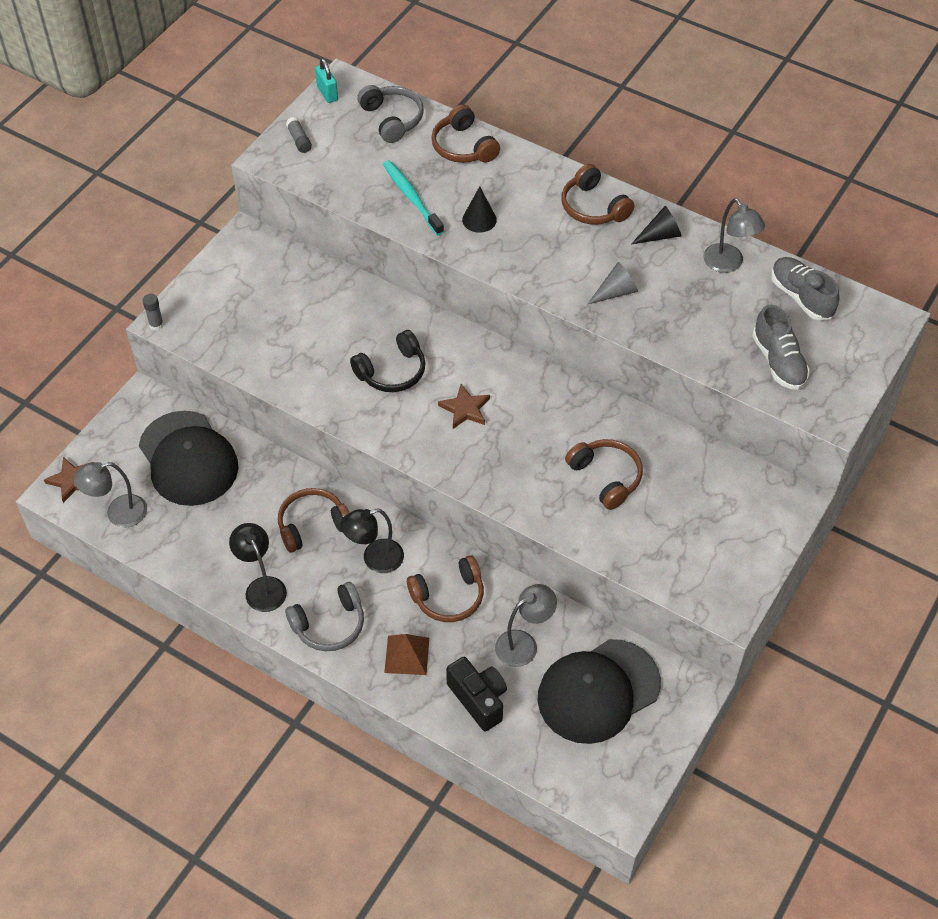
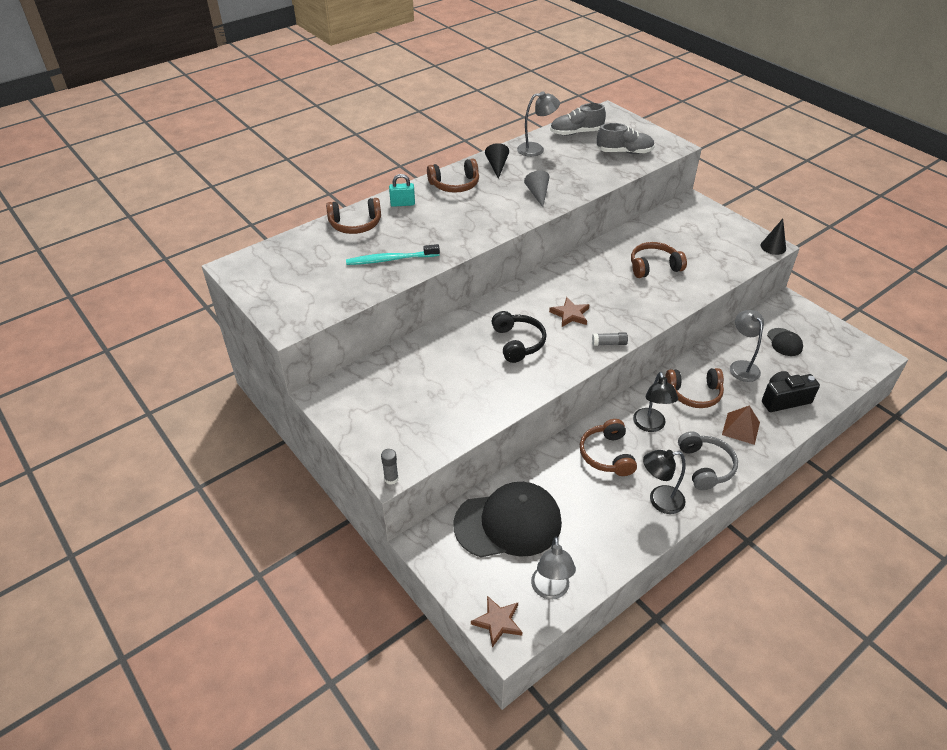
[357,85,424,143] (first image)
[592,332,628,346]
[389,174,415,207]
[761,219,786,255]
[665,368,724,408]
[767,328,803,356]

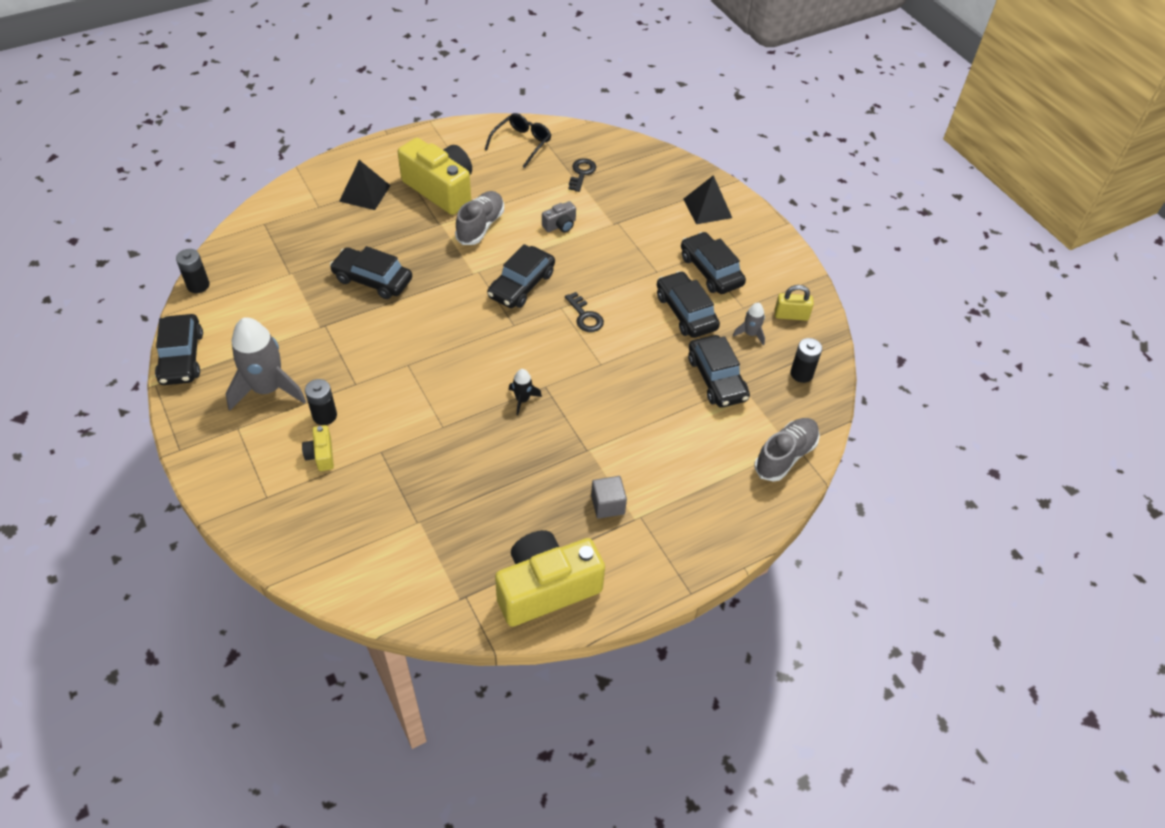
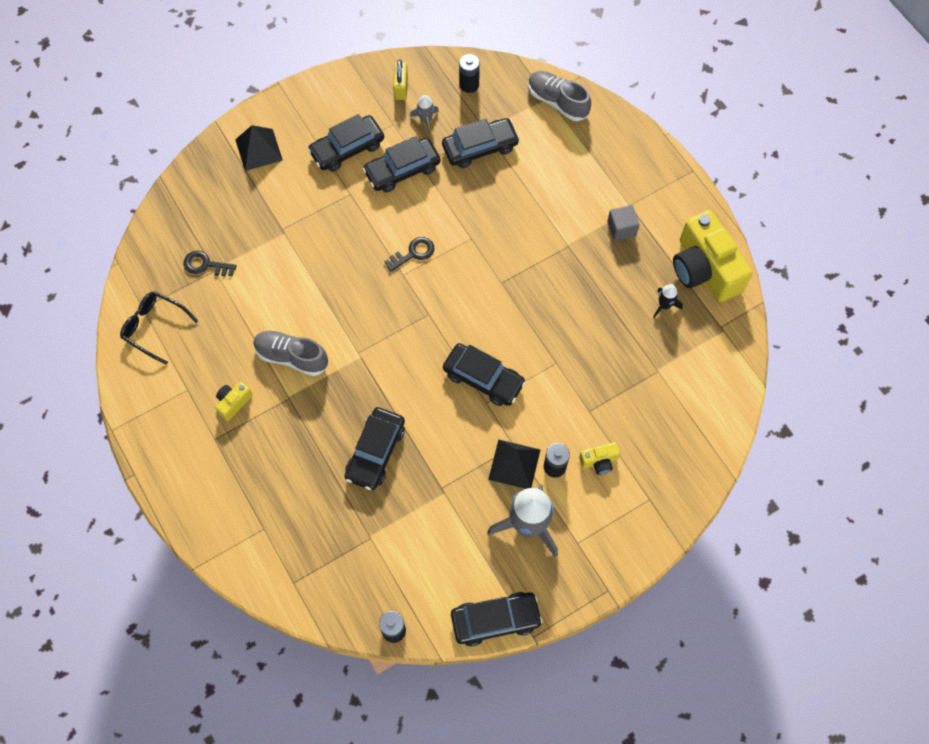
[542,201,576,232] (first image)
[488,440,540,489]
[443,343,526,406]
[653,284,683,318]
[216,382,252,421]

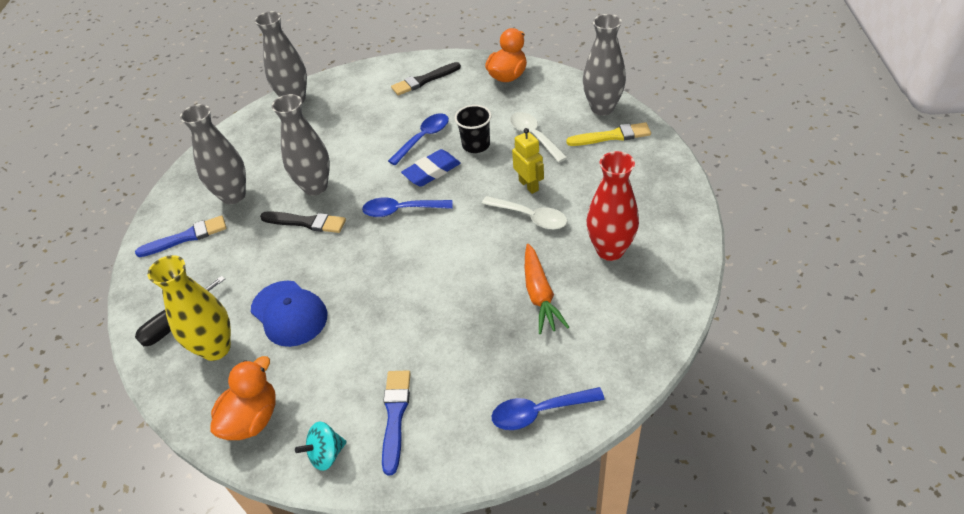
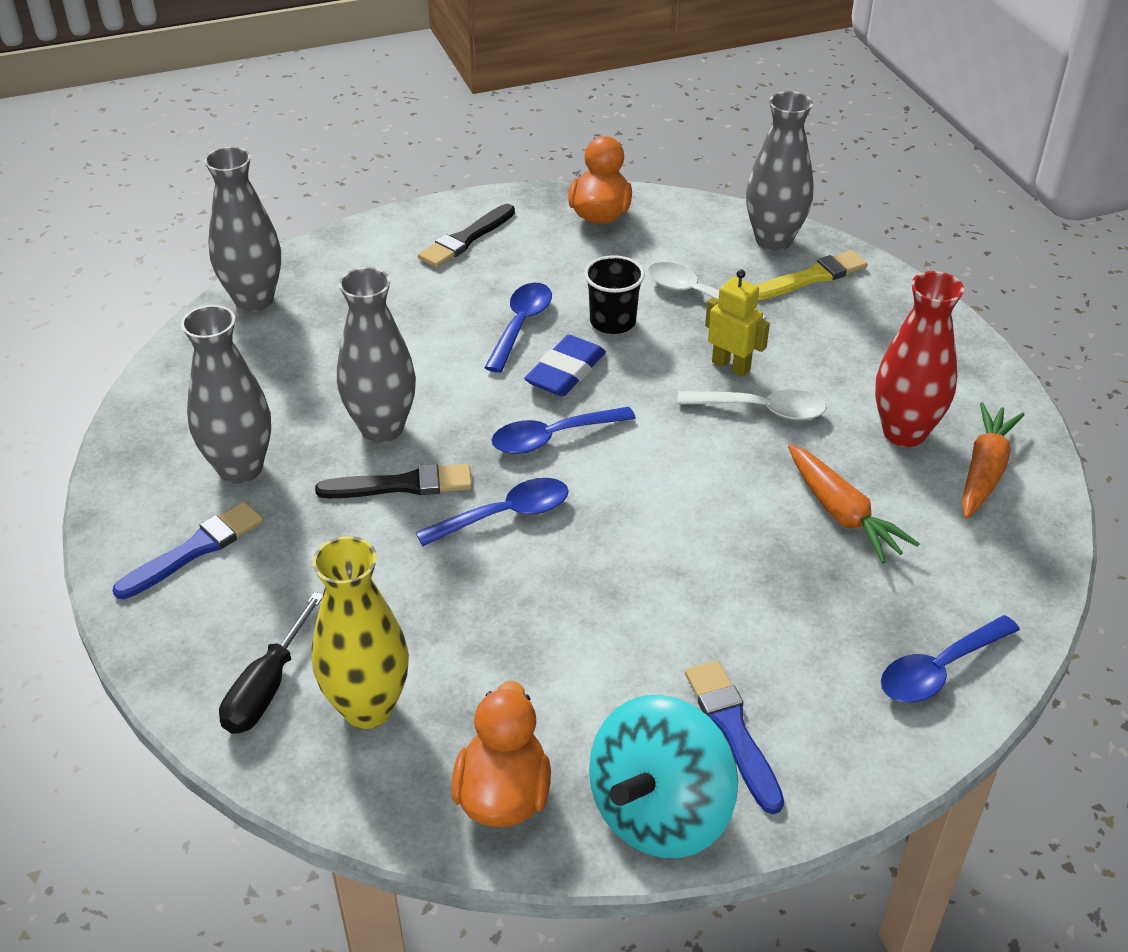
[251,281,327,347] (first image)
[415,478,569,546]
[962,402,1025,518]
[589,695,738,858]

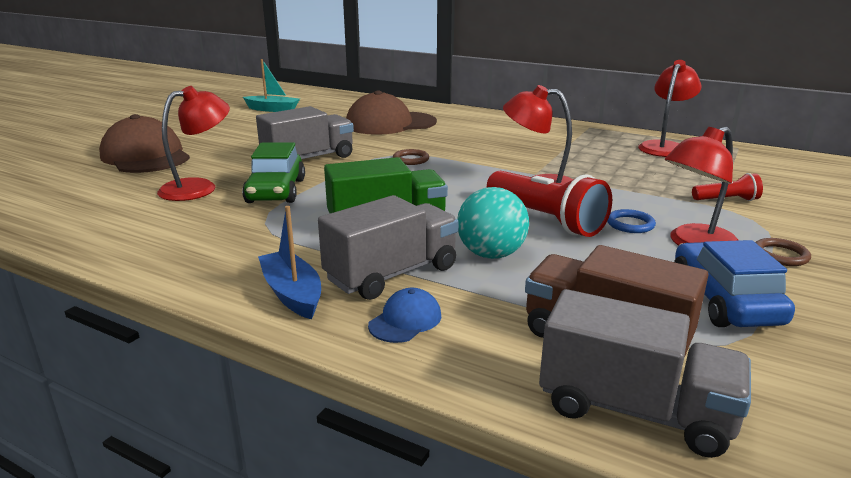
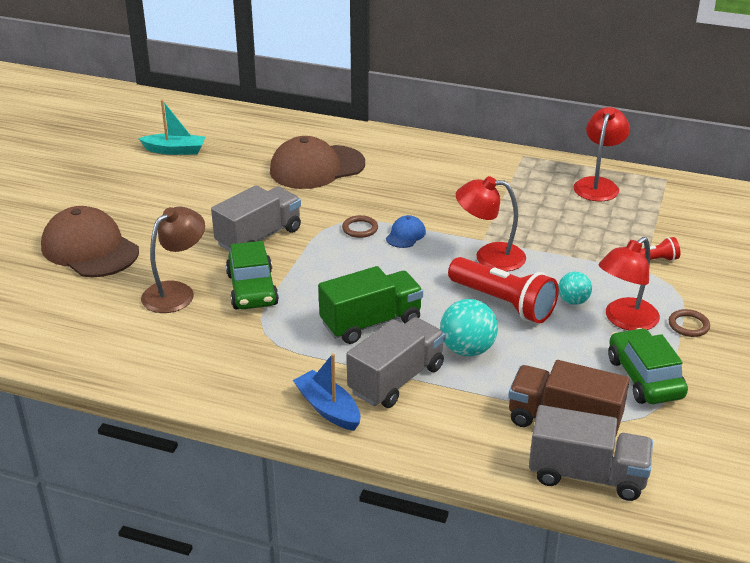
[386,215,426,248]
[558,272,592,305]
[141,206,205,313]
[608,328,688,404]

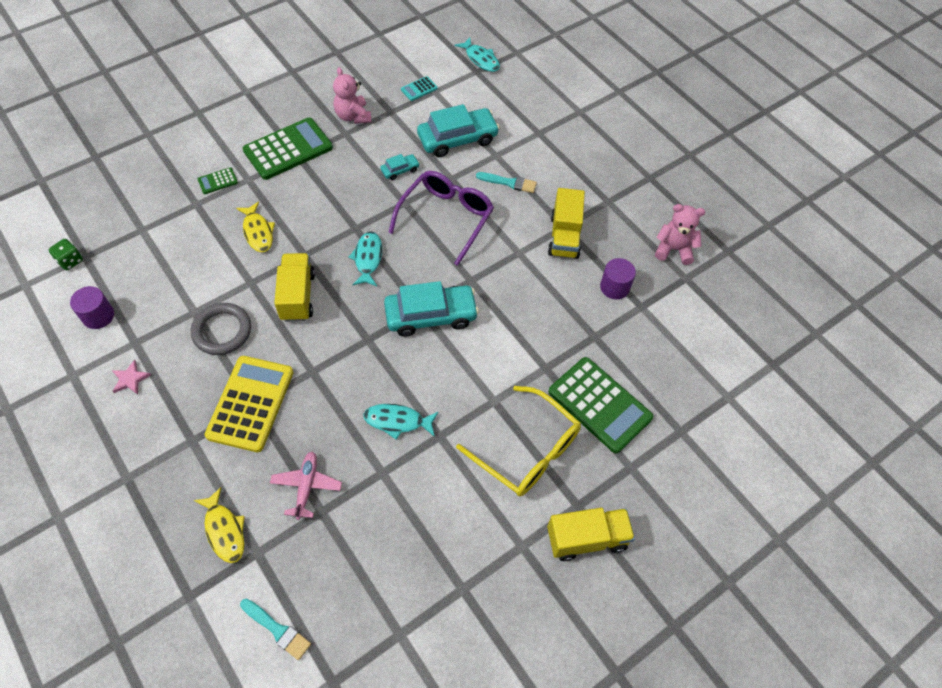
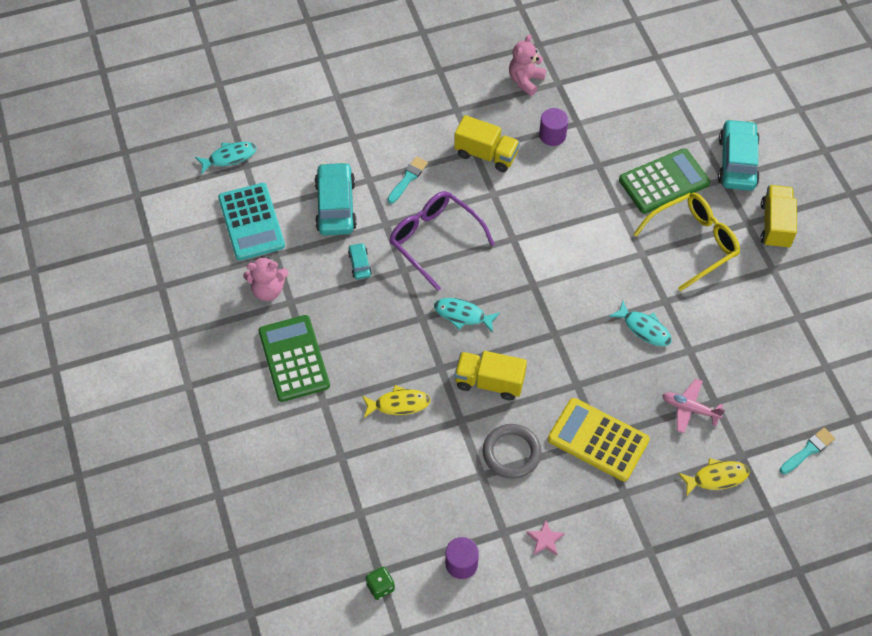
[197,167,238,194] (first image)
[718,119,760,191]
[609,301,672,346]
[218,183,285,260]

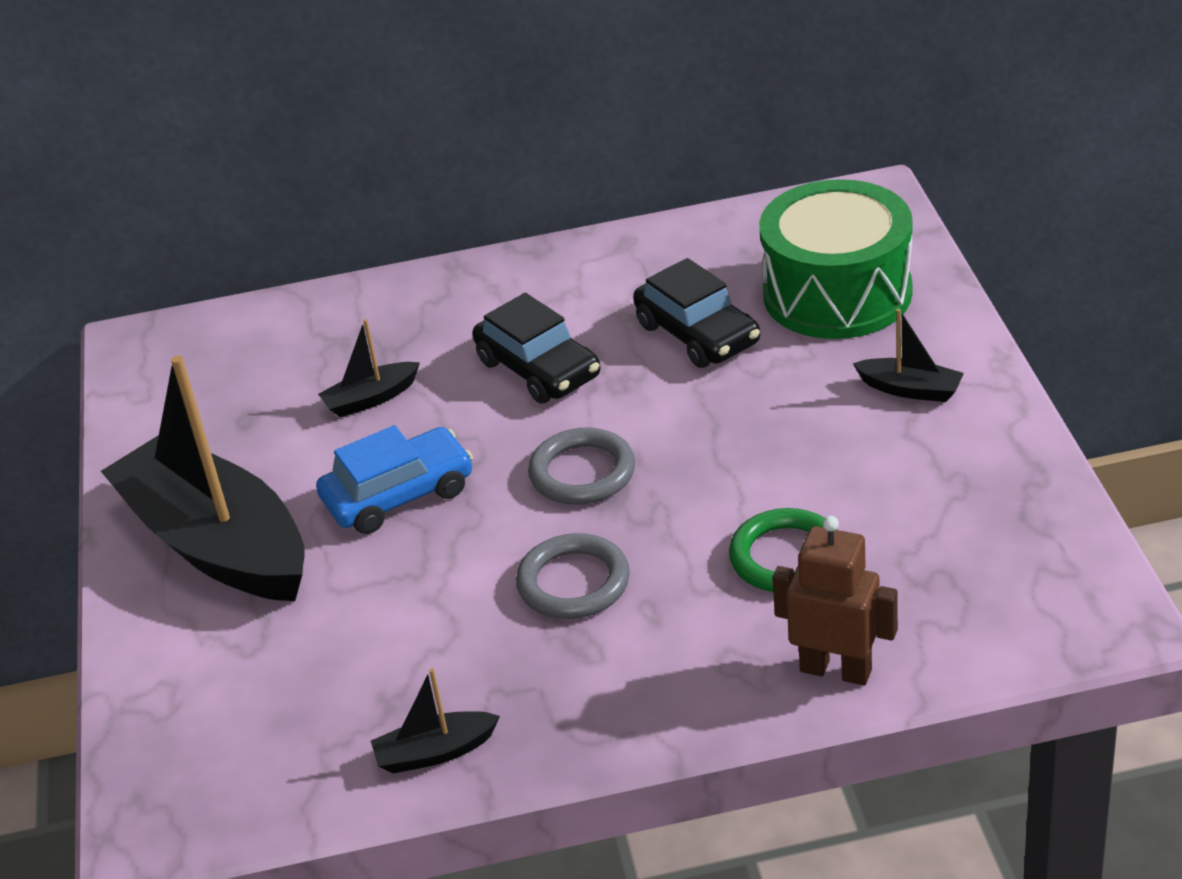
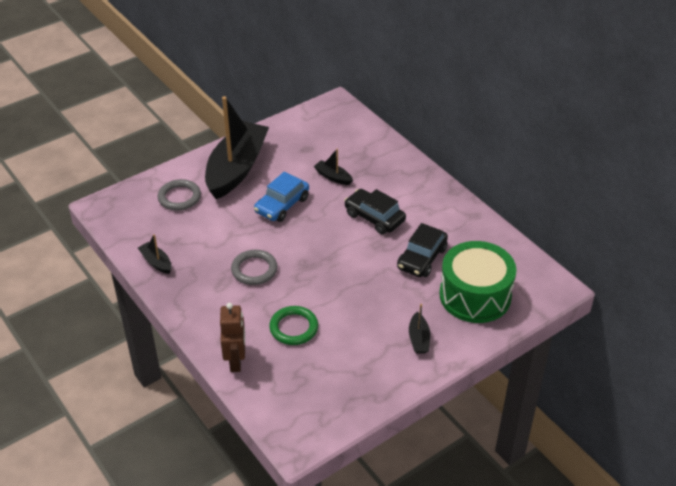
[158,179,201,211]
[254,172,309,222]
[344,189,406,234]

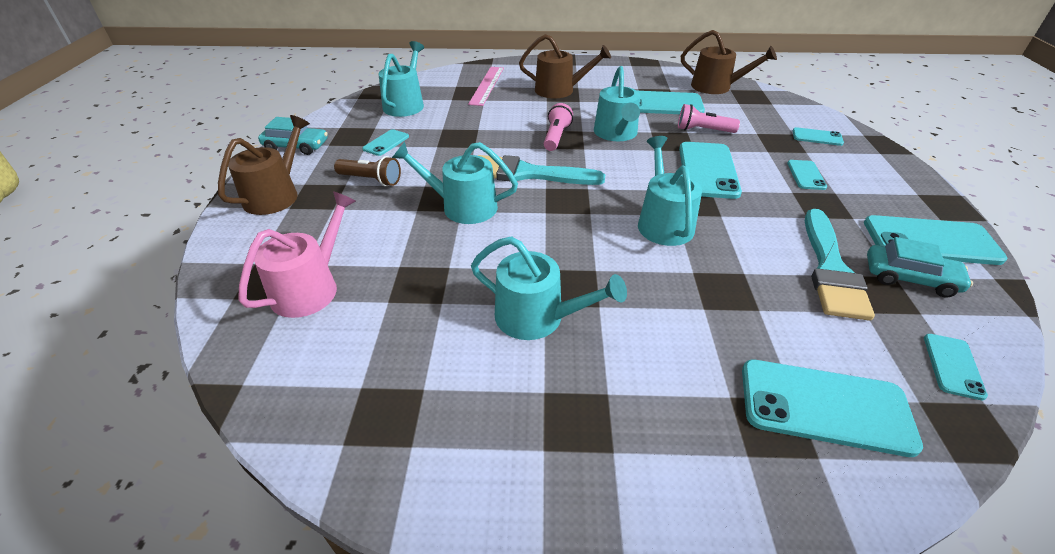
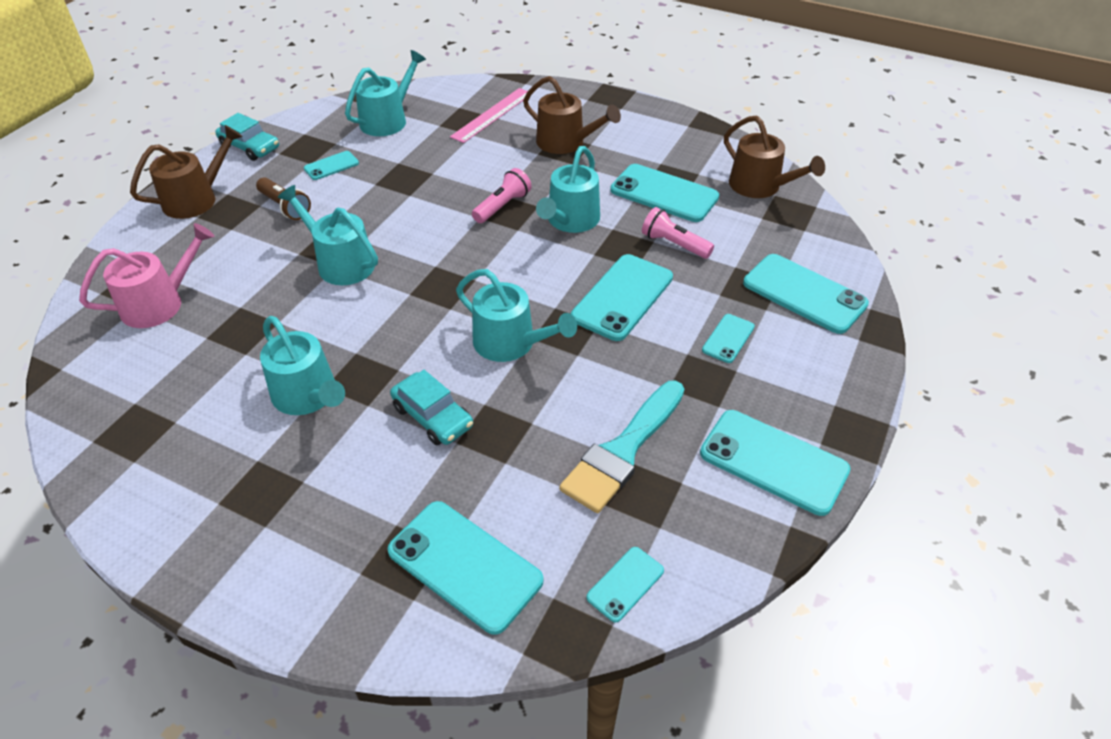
[478,155,605,185] (first image)
[390,370,473,445]
[456,269,577,362]
[743,254,869,334]

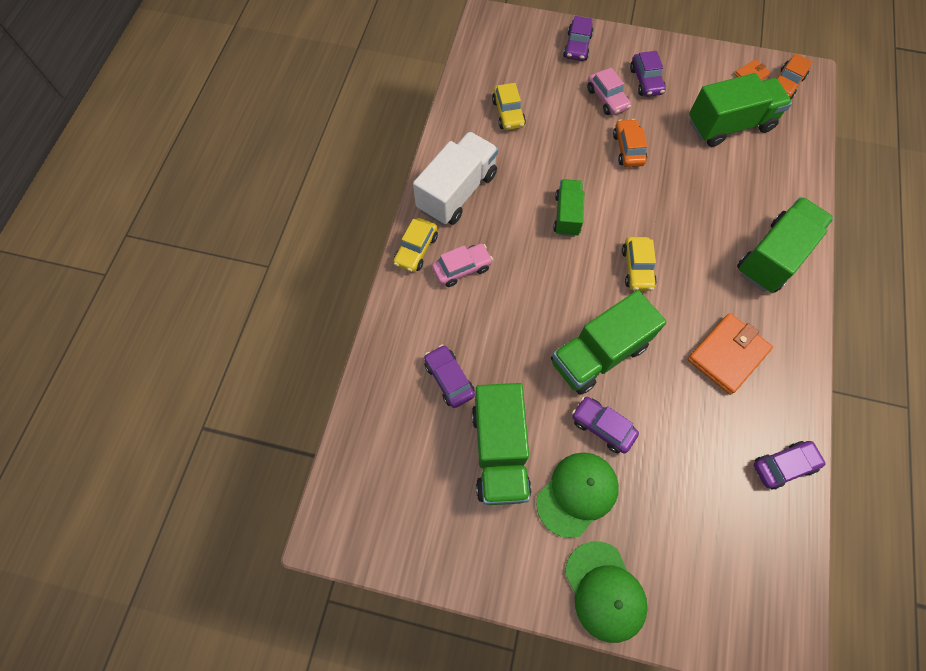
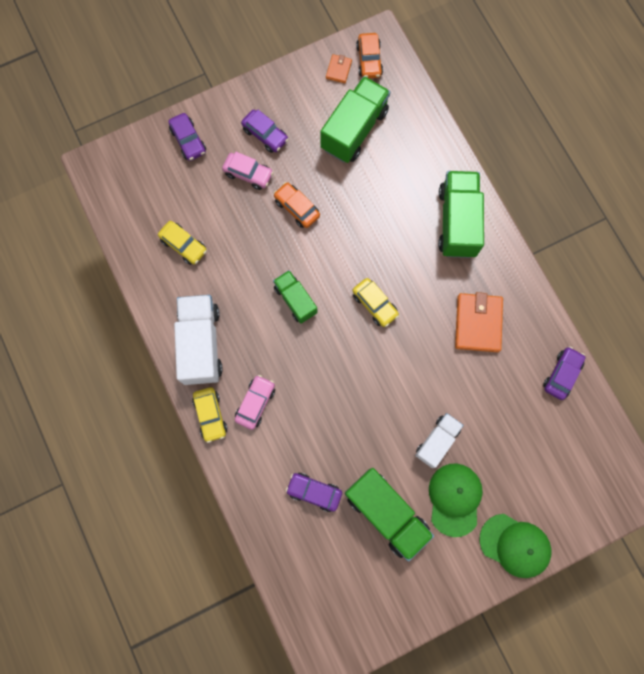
[551,290,667,395] (first image)
[415,413,464,468]

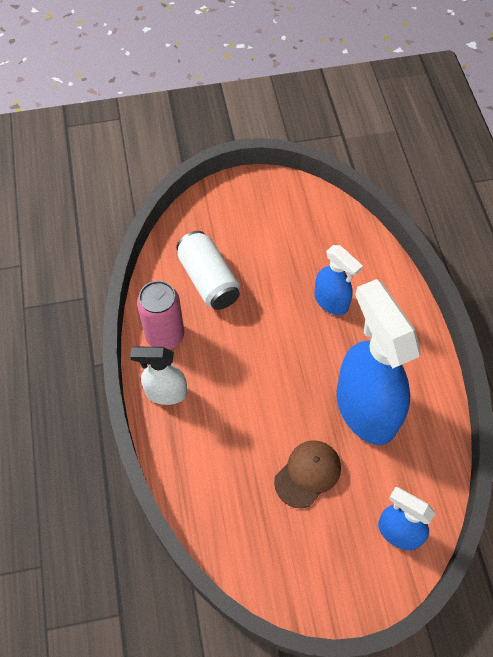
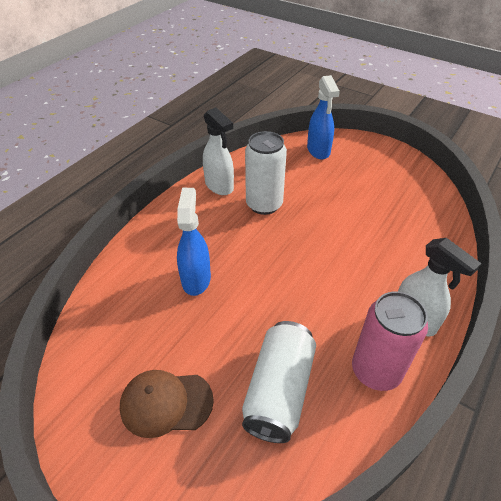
[203,107,234,195]
[120,370,214,438]
[245,131,287,215]

